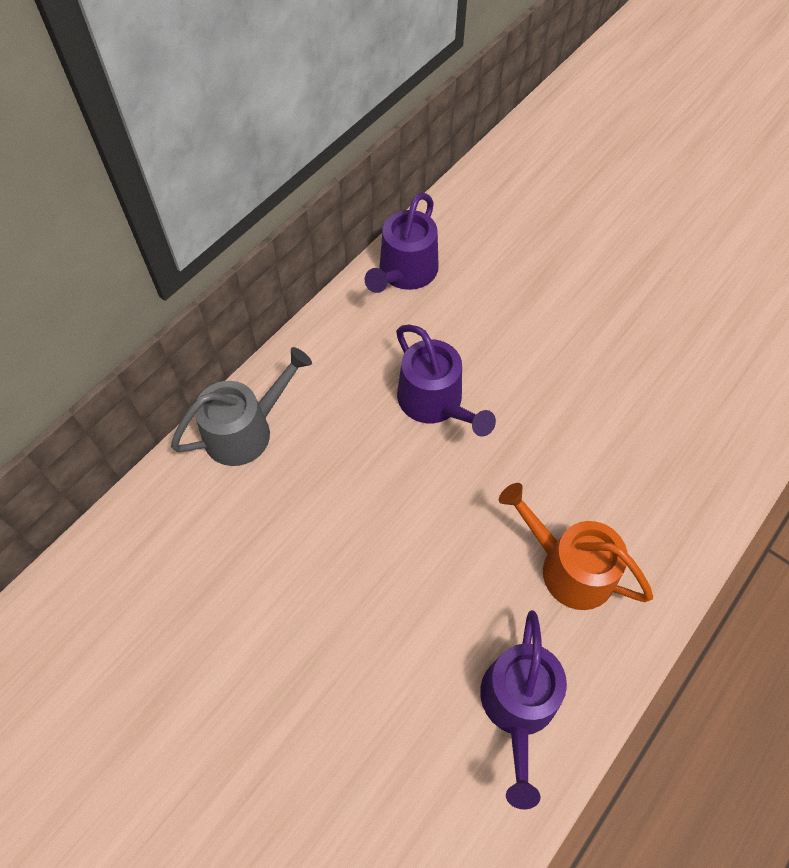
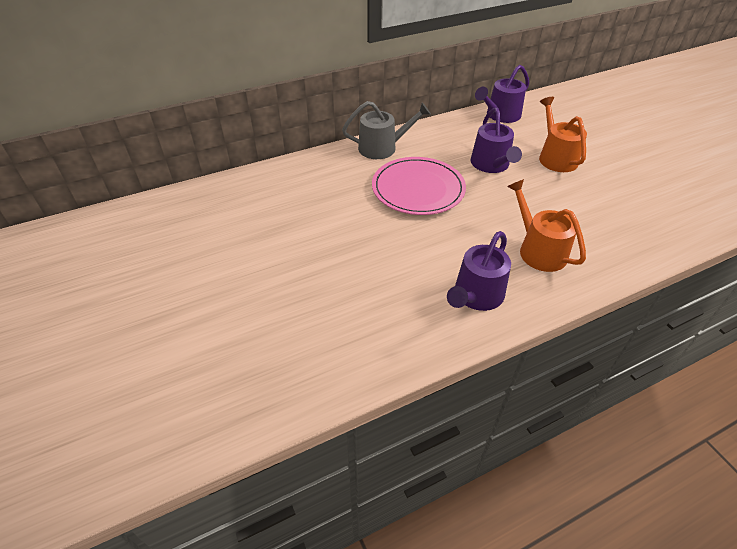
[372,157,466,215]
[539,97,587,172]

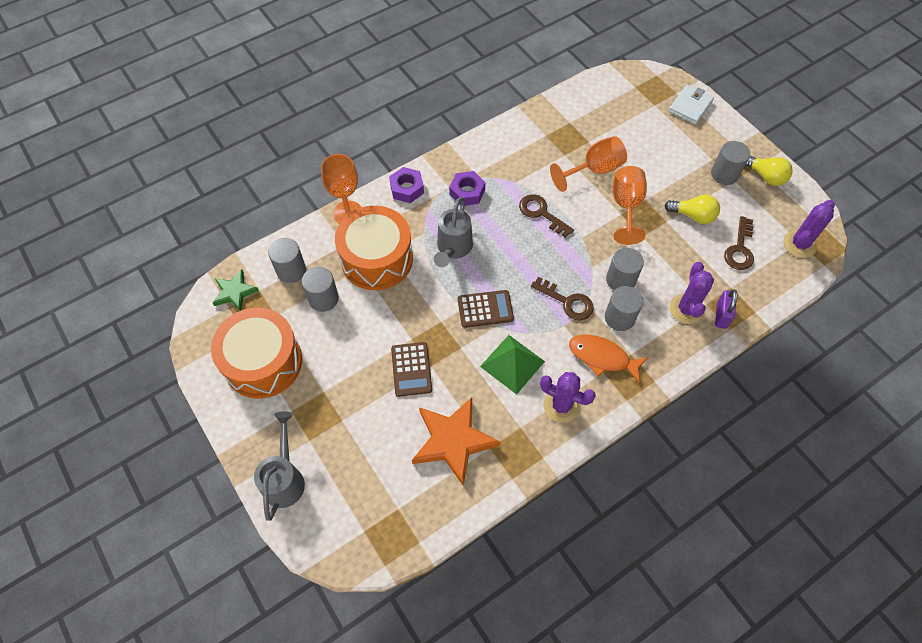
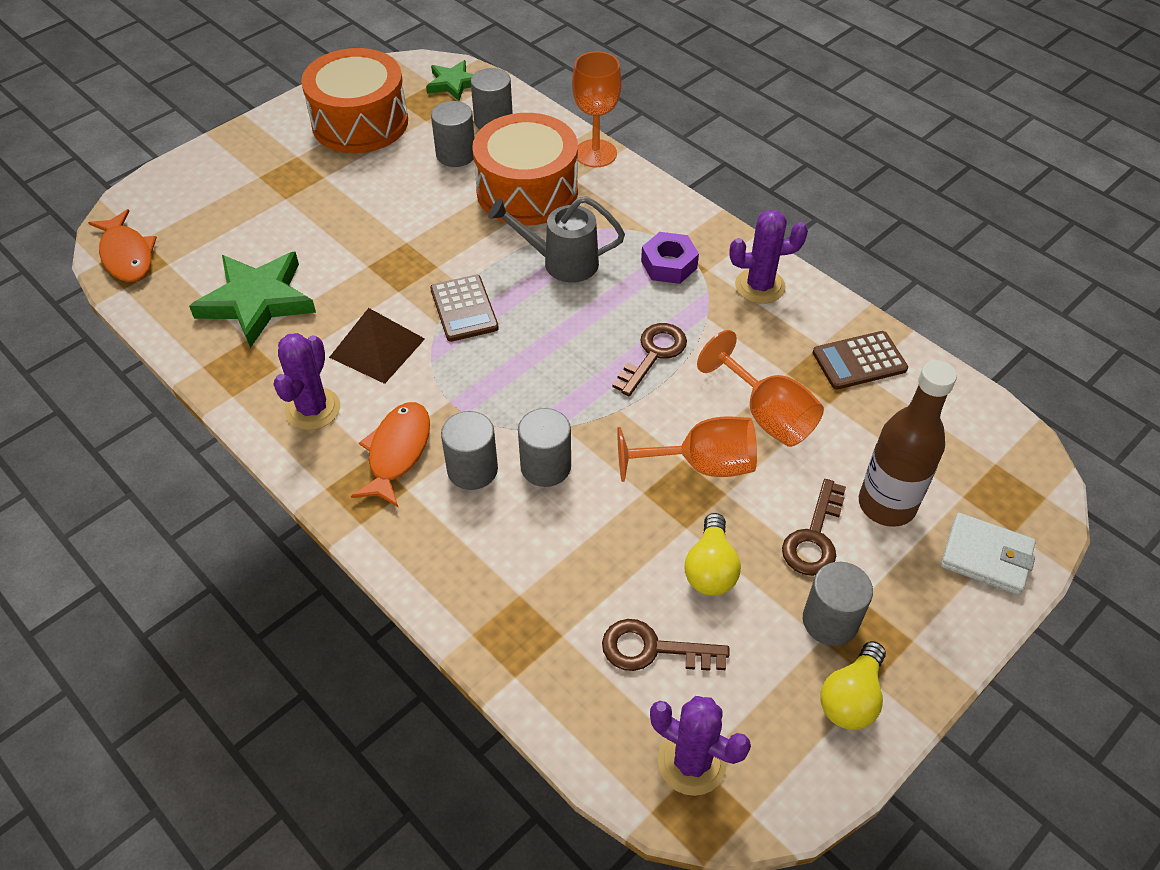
[254,411,305,521] (first image)
[389,167,424,203] (first image)
[715,289,737,329] (first image)
[88,209,157,282]
[859,360,957,527]
[813,331,908,390]
[782,479,846,576]
[729,209,808,304]
[189,252,316,348]
[329,308,425,384]

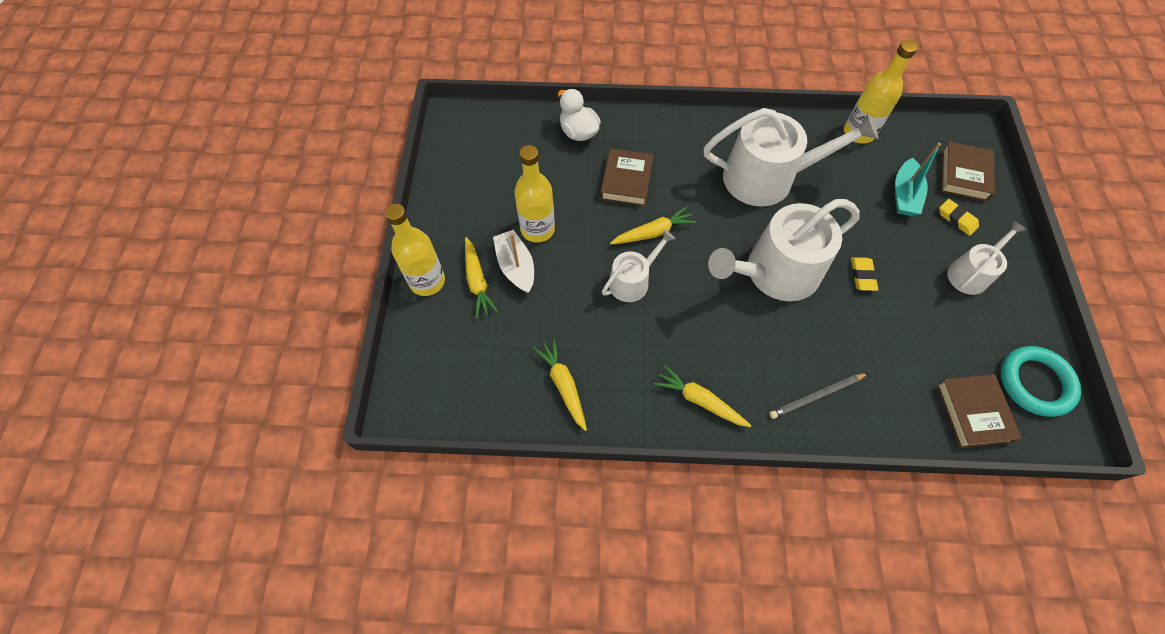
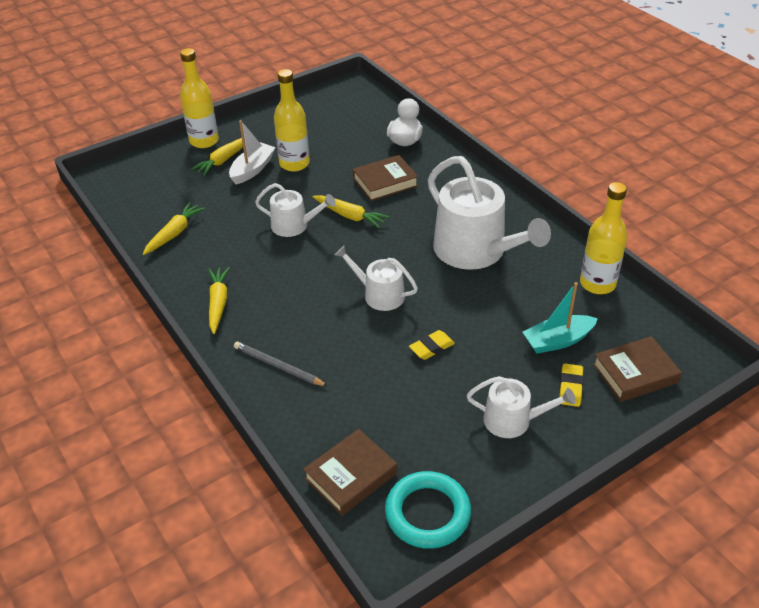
[335,245,418,311]

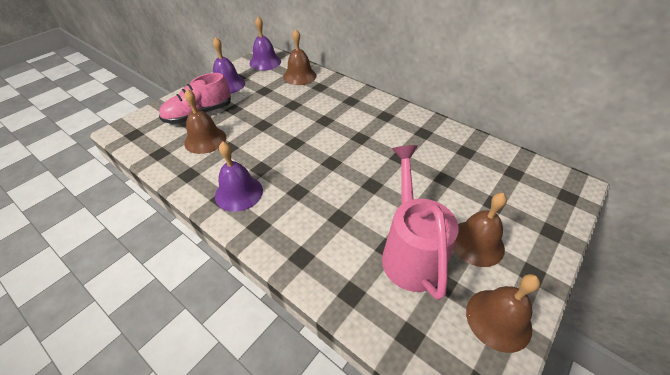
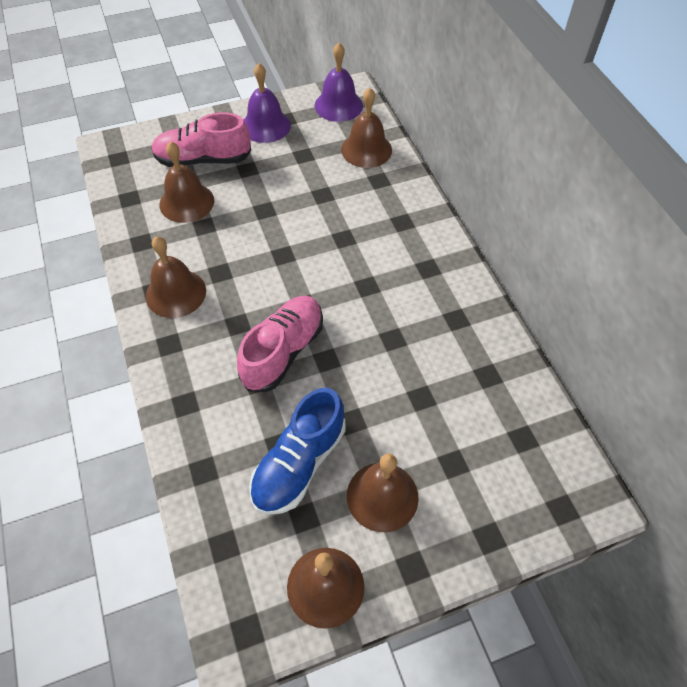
[237,296,323,392]
[249,388,346,515]
[146,236,206,318]

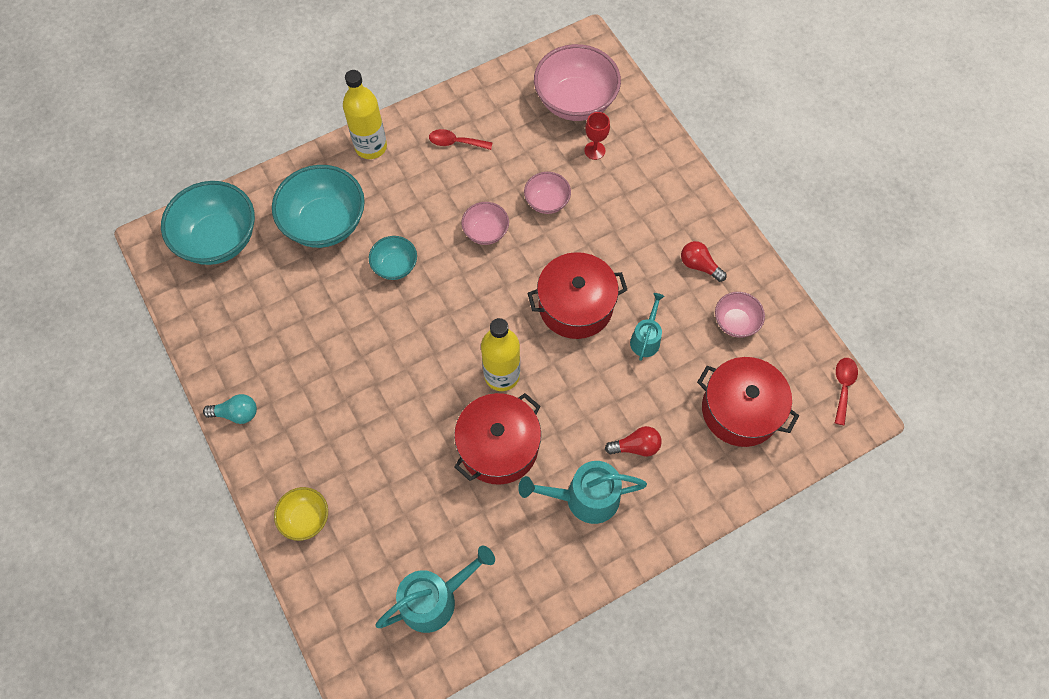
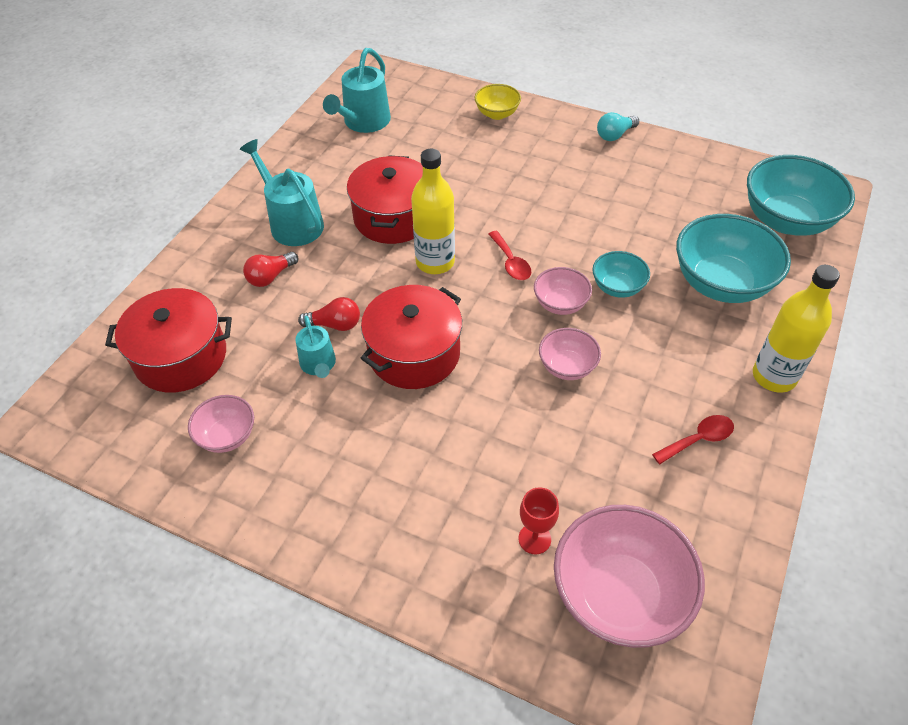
[534,267,592,315]
[298,297,360,331]
[488,231,531,280]
[240,139,324,246]

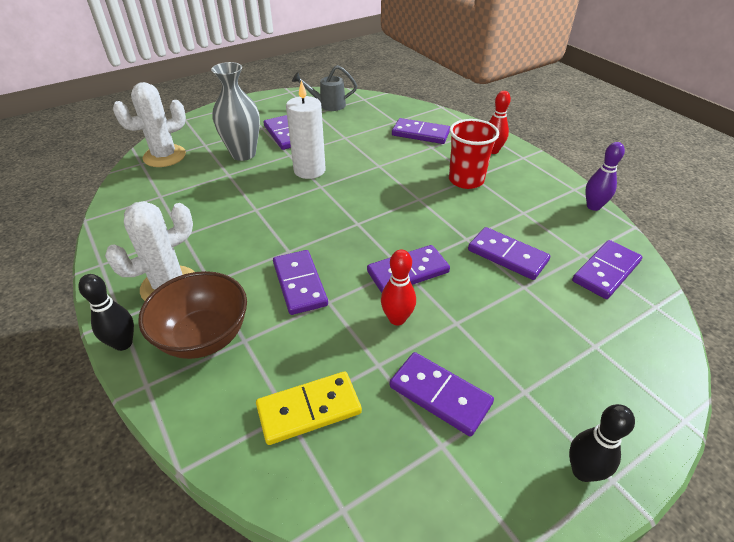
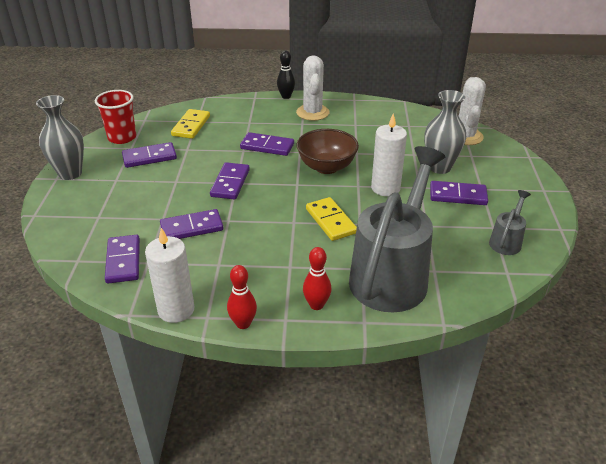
[306,197,357,241]
[296,129,359,174]
[227,265,257,329]
[95,90,136,144]
[349,146,446,312]
[36,95,84,180]
[145,228,195,323]

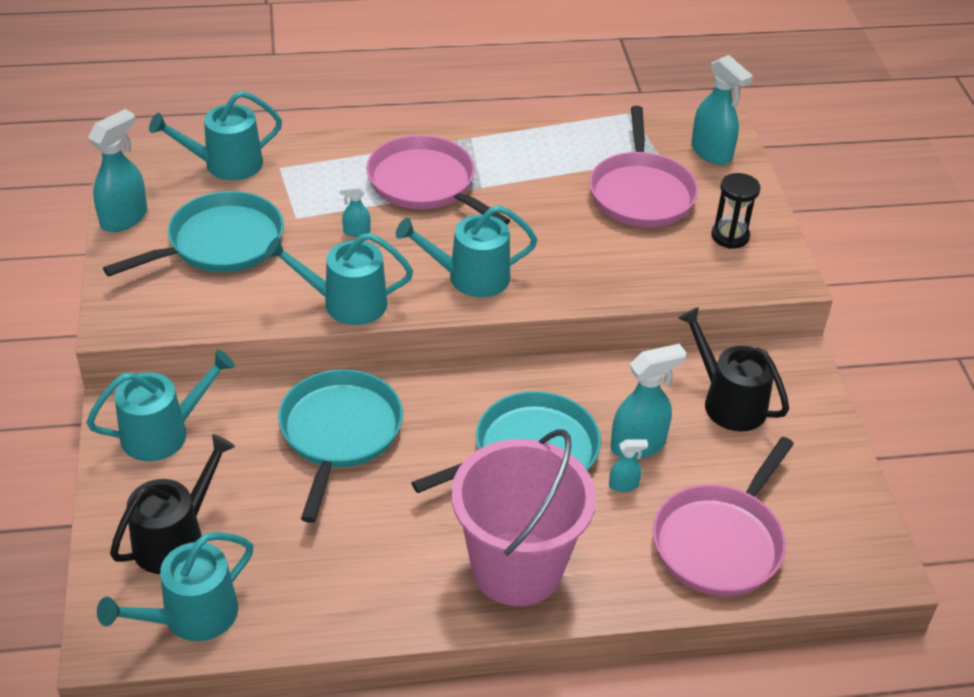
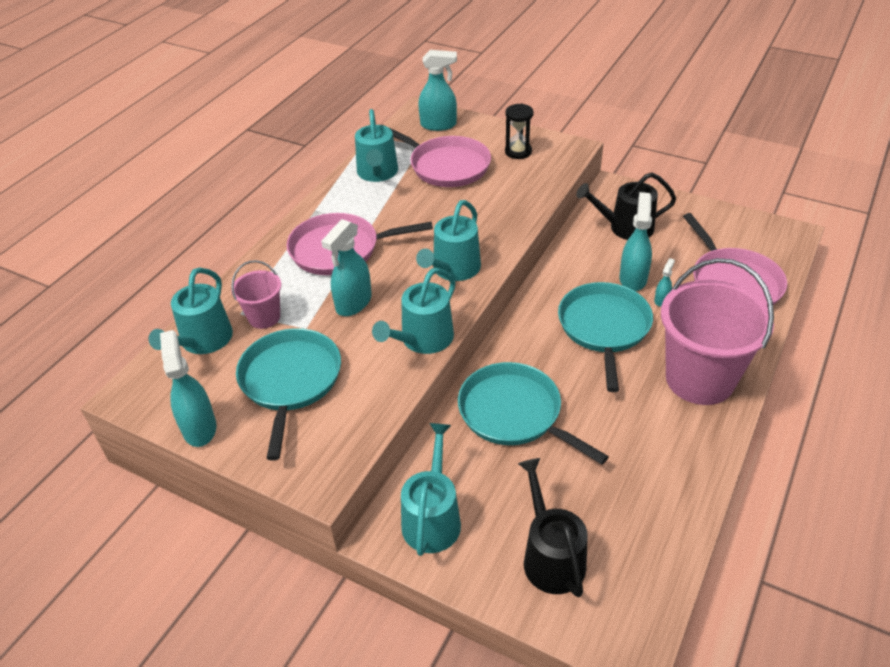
[231,260,281,329]
[355,109,398,182]
[321,219,372,316]

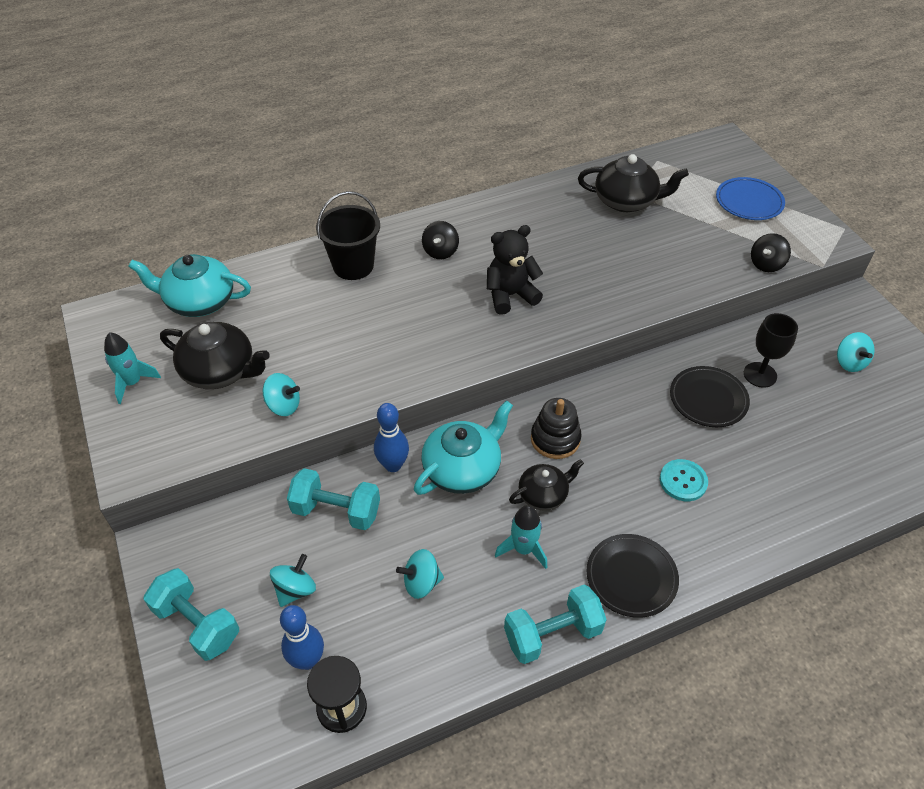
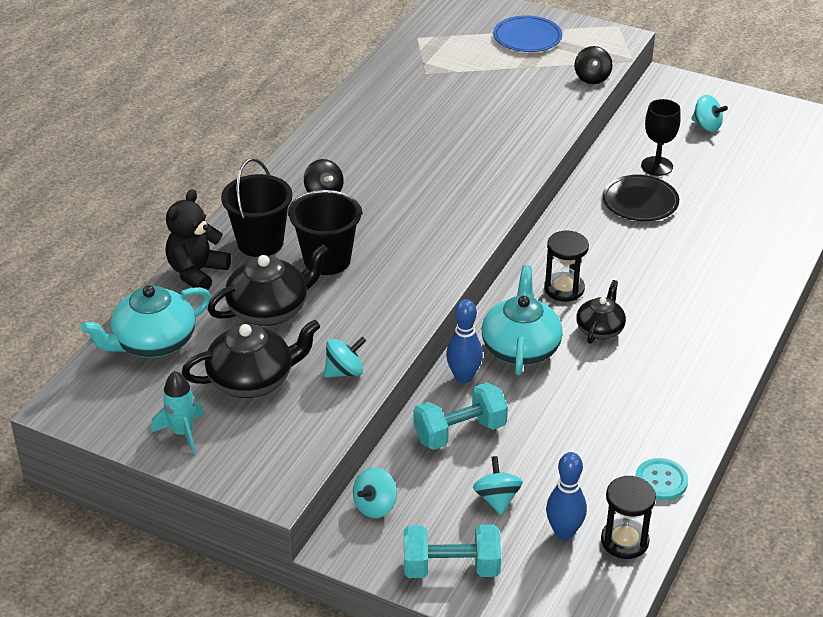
[495,505,547,569] (first image)
[504,585,607,664] (first image)
[587,534,679,618] (first image)
[288,190,363,275]
[353,467,397,518]
[166,189,231,290]
[207,244,329,326]
[635,458,688,501]
[544,231,589,302]

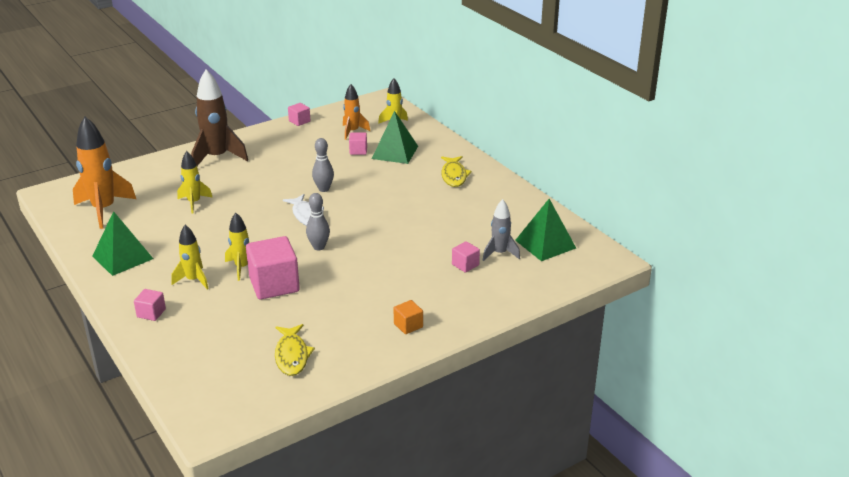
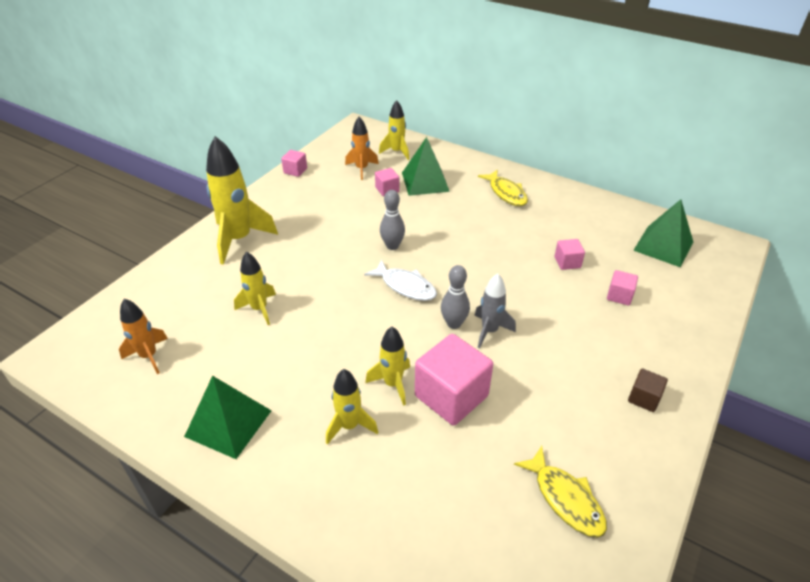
[555,239,585,270]
[474,274,516,348]
[206,136,278,265]
[628,368,668,412]
[119,299,168,374]

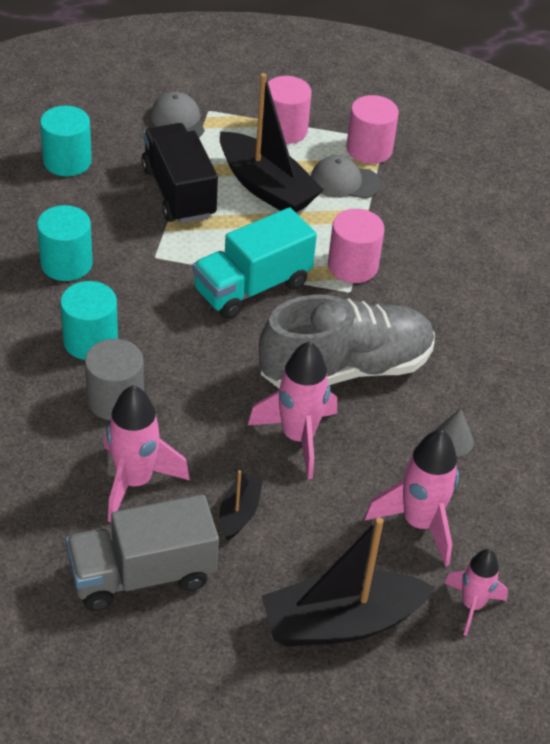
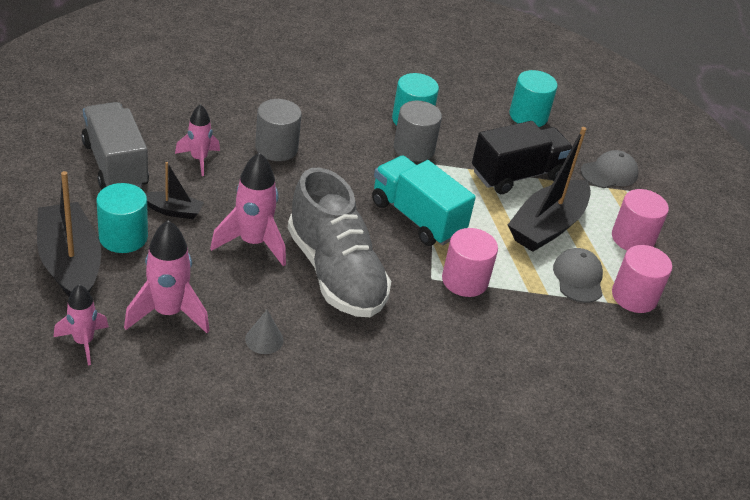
[394,101,442,162]
[96,183,148,253]
[175,104,220,176]

